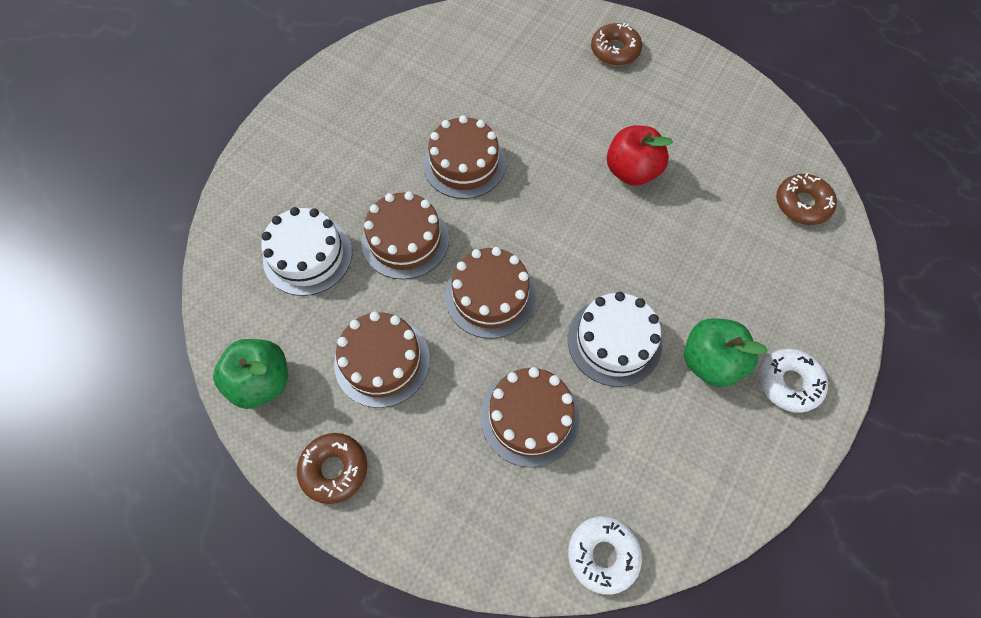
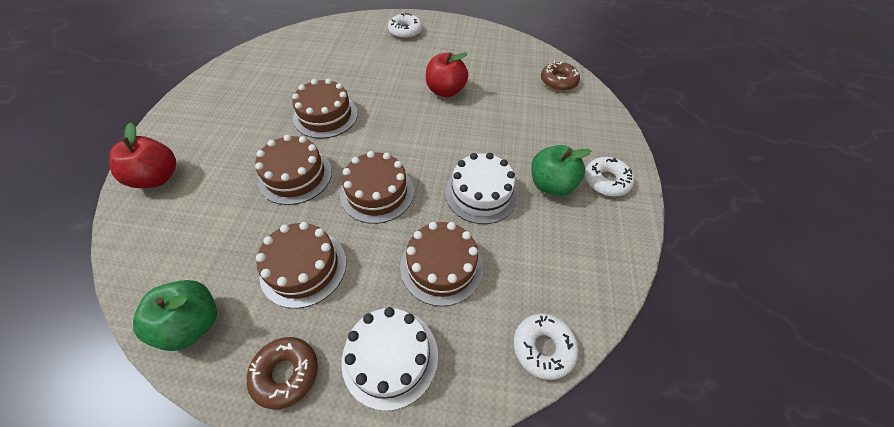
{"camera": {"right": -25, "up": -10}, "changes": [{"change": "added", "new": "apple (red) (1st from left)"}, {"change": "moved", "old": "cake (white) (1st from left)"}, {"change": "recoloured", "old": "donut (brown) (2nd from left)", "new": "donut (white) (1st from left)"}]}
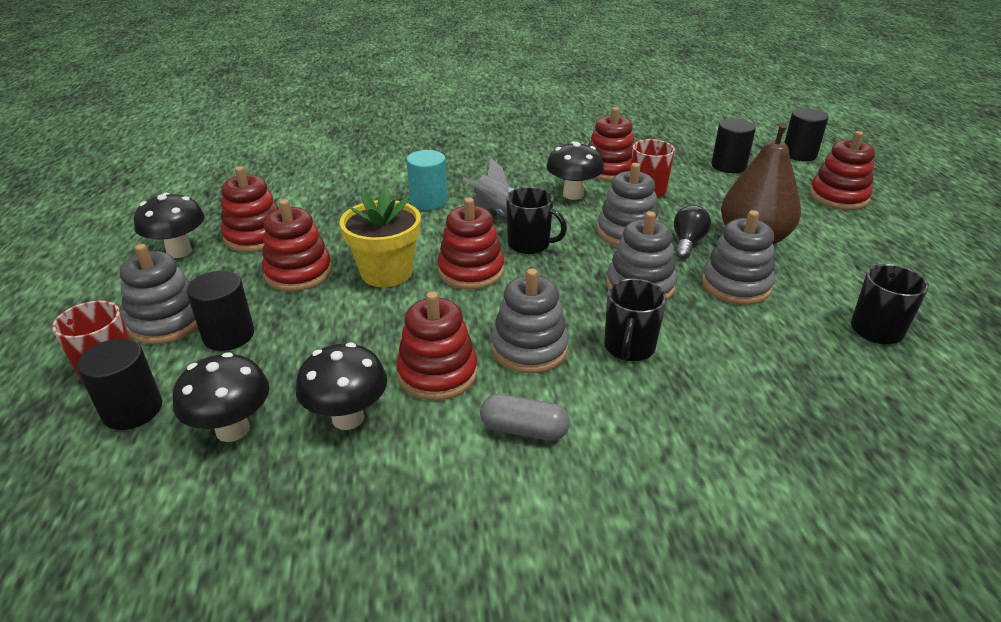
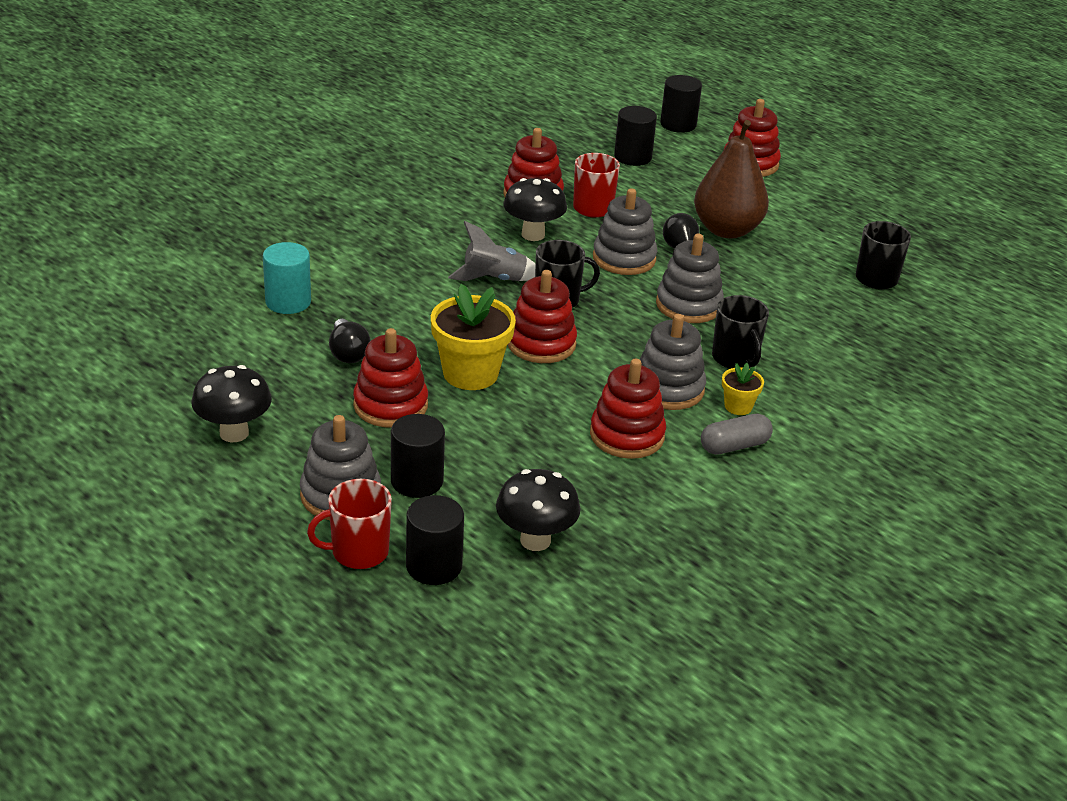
{"camera": {"right": -40, "up": 0}, "changes": [{"change": "moved", "old": "cylinder (turquoise)"}, {"change": "added", "new": "light bulb (black) (1st from left)"}, {"change": "added", "new": "flower pot (yellow) (2nd from left)"}, {"change": "removed", "old": "stacking toy (red) (1st from left)"}, {"change": "removed", "old": "mushroom (black) (3rd from left)"}, {"change": "removed", "old": "stacking toy (grey) (5th from left)"}]}
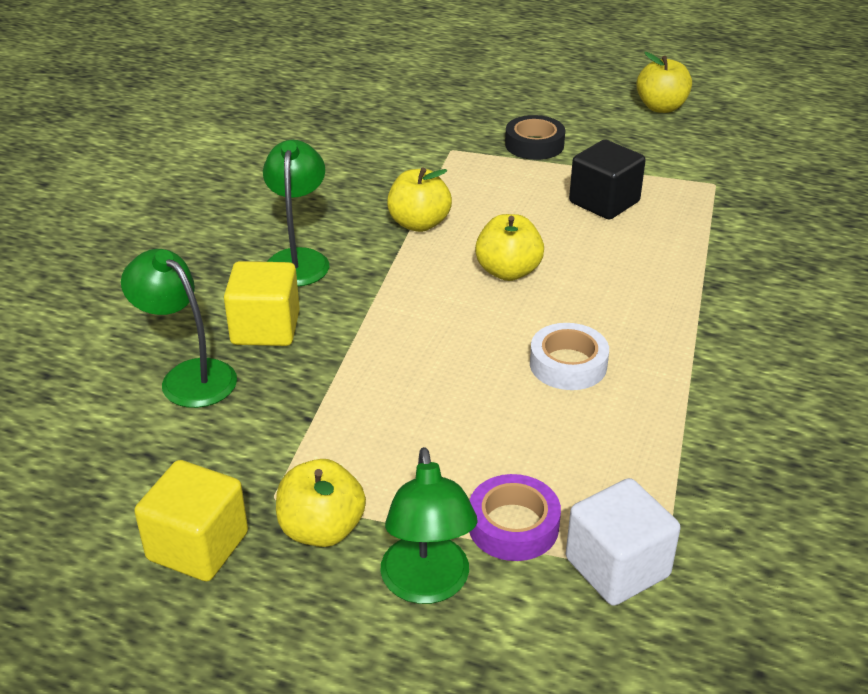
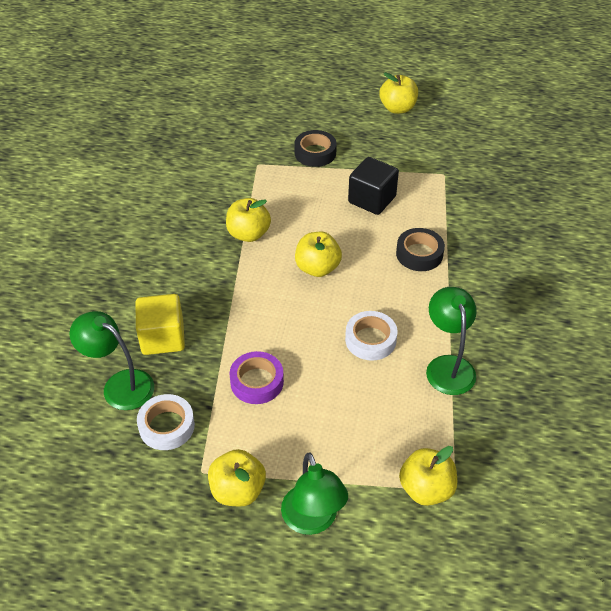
{"camera": {"right": -10, "up": 10}, "changes": [{"change": "added", "new": "tape (white) (1st from left)"}, {"change": "moved", "old": "tape (purple)"}, {"change": "added", "new": "tape (black) (2nd from left)"}, {"change": "replaced", "old": "cube (white)", "new": "apple (yellow) (5th from left)"}, {"change": "moved", "old": "lamp (green) (2nd from left in the first image)", "new": "lamp (green) (3rd from left)"}, {"change": "removed", "old": "cube (yellow) (1st from left)"}]}
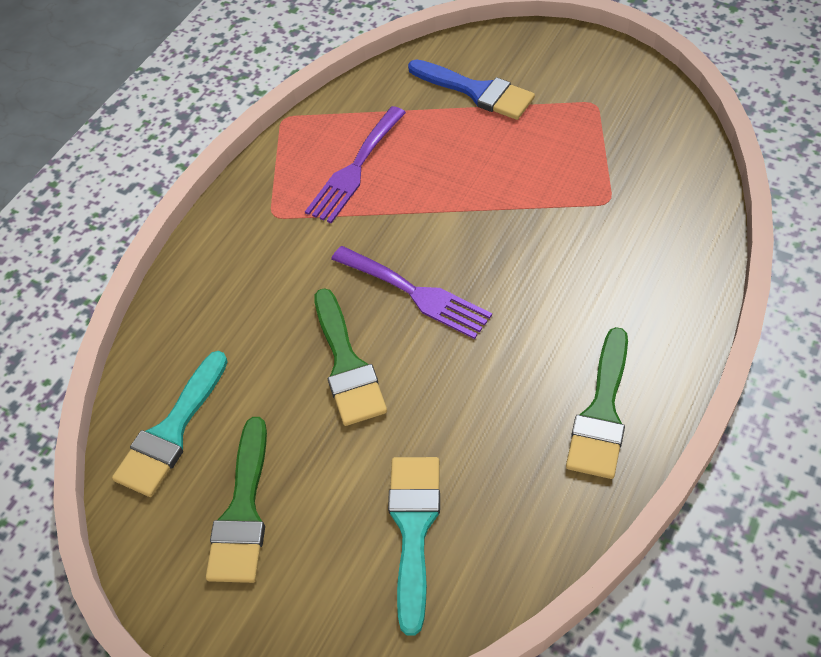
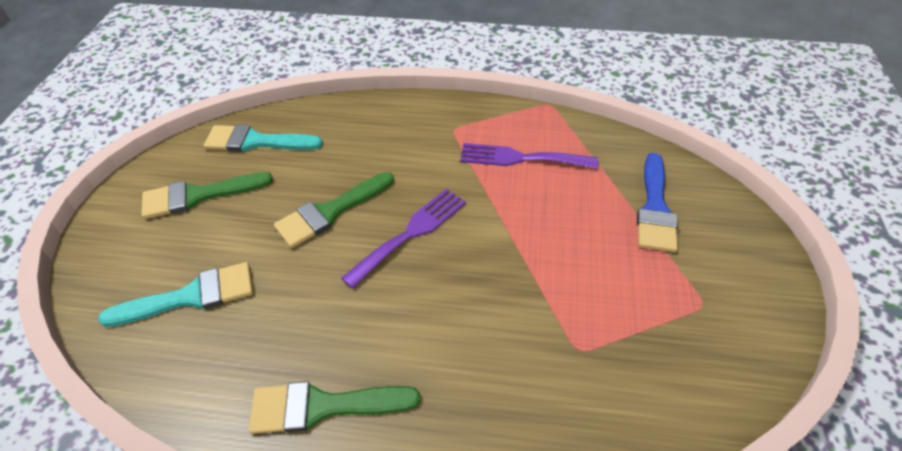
{"camera": {"right": 65, "up": -5}, "changes": [{"change": "turned", "old": "fork (purple) (2nd from left in the first image)", "degrees": -150}]}
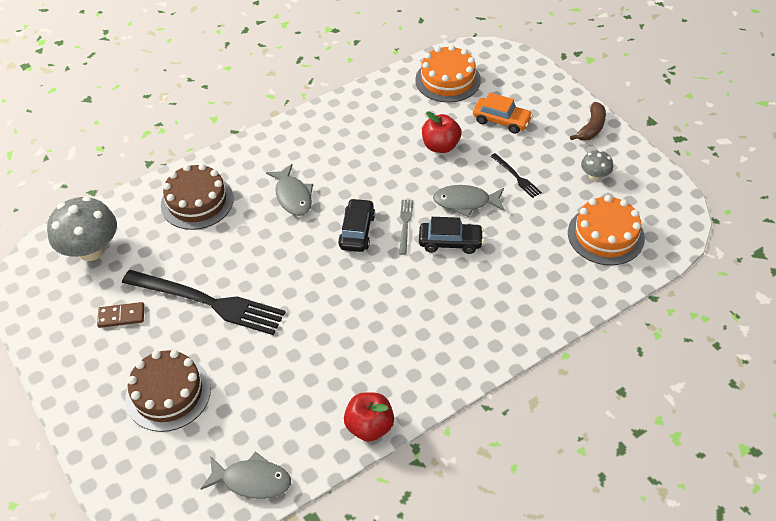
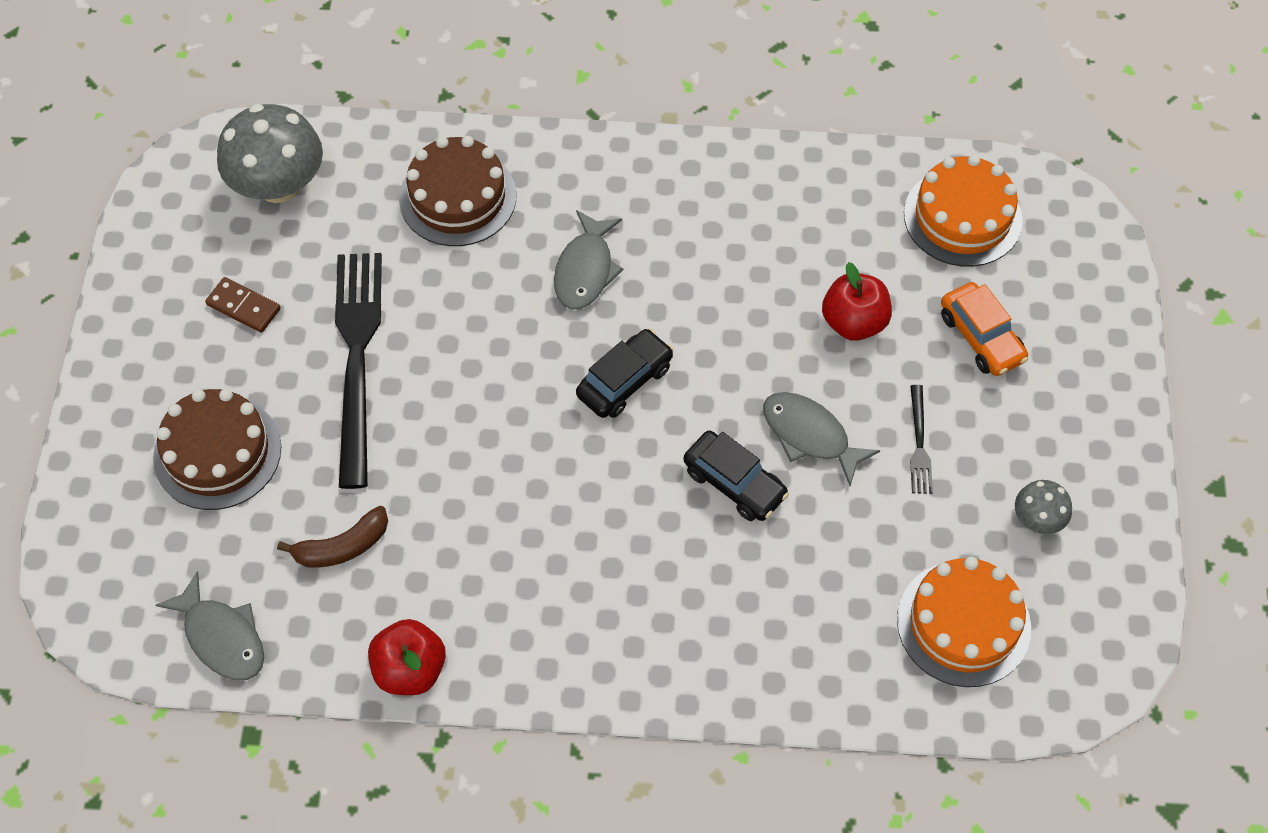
{"camera": {"right": 35, "up": 10}, "changes": [{"change": "moved", "old": "banana (brown)"}, {"change": "turned", "old": "fork (black) (1st from left)", "degrees": -150}, {"change": "removed", "old": "fork (grey)"}]}
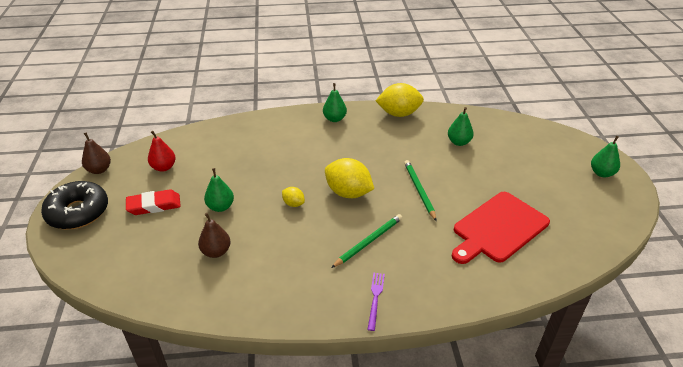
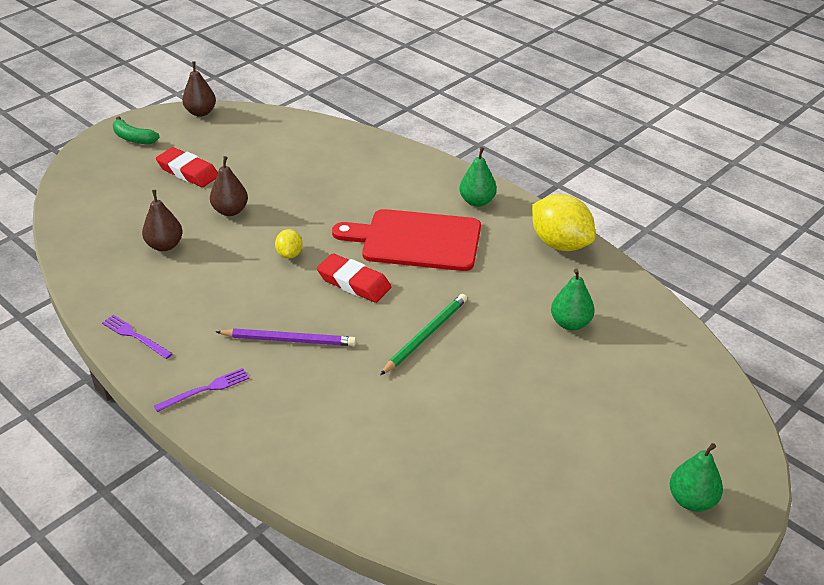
{"camera": {"right": 50, "up": 0}, "changes": [{"change": "added", "new": "fork (purple) (1st from left)"}, {"change": "replaced", "old": "donut (black)", "new": "banana (green)"}, {"change": "recoloured", "old": "pear (green) (1st from left)", "new": "pear (brown) (3rd from left)"}, {"change": "recoloured", "old": "pencil (green) (1st from left)", "new": "pencil (purple)"}, {"change": "replaced", "old": "lemon (yellow) (2nd from left)", "new": "eraser (red) (2nd from left)"}, {"change": "moved", "old": "cutting board (red)"}, {"change": "removed", "old": "pear (red)"}]}
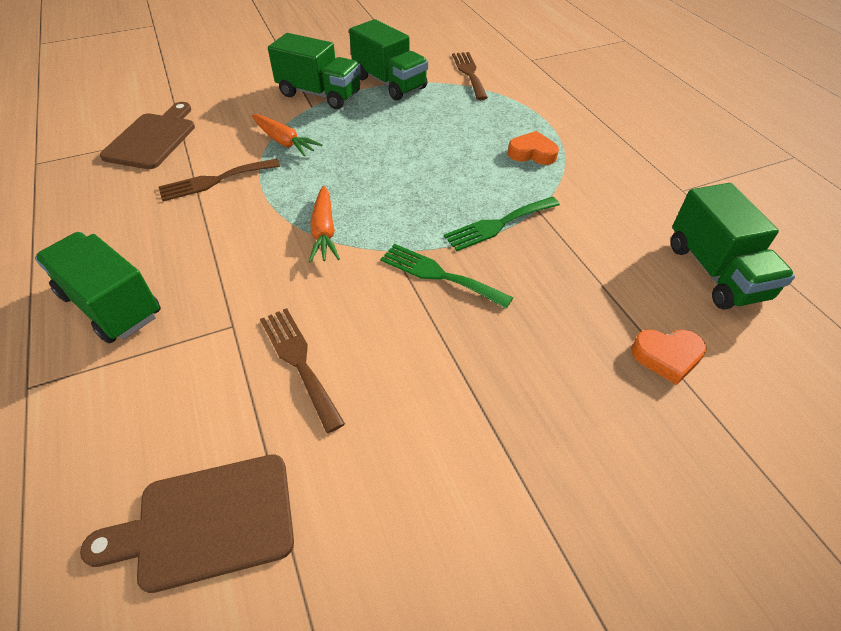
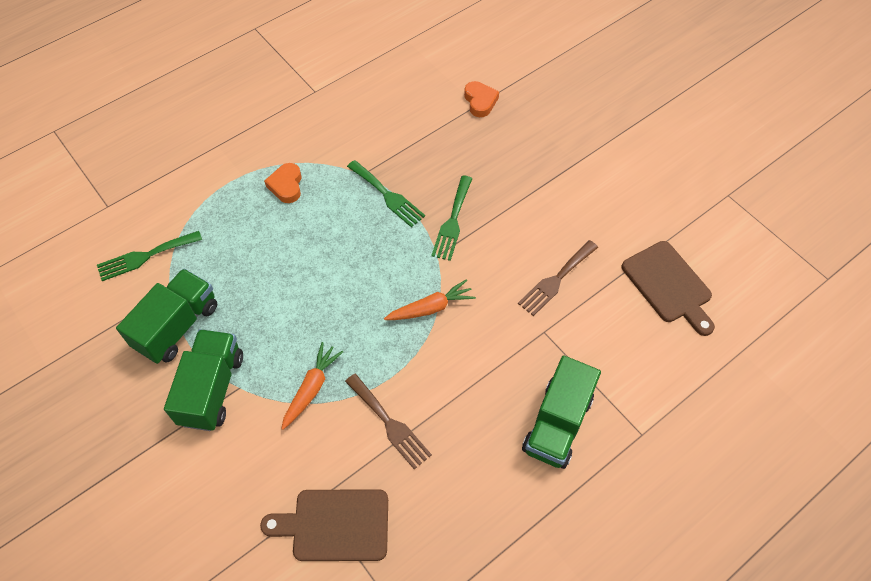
{"camera": {"right": -105, "up": 10}, "changes": [{"change": "recoloured", "old": "fork (brown) (3rd from left)", "new": "fork (green) (1st from left)"}, {"change": "removed", "old": "truck (green) (4th from left)"}]}
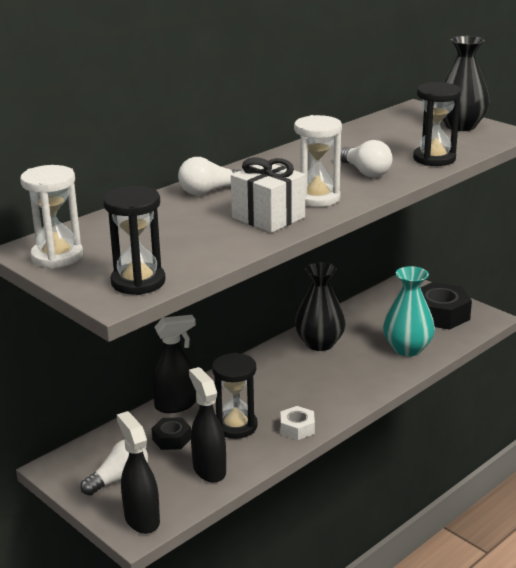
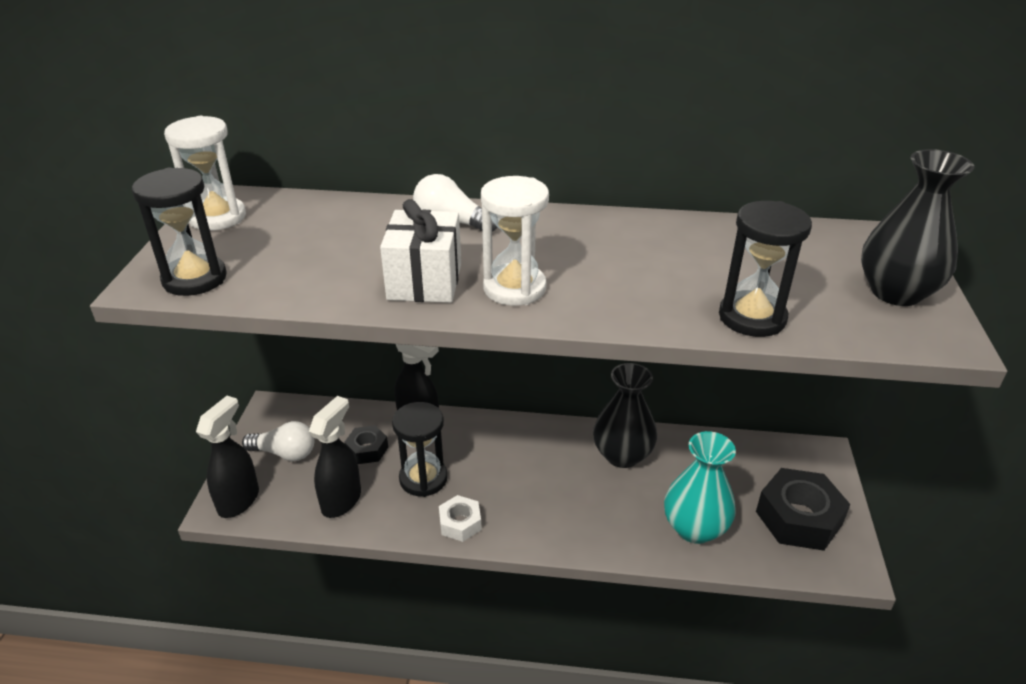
{"camera": {"right": 50, "up": 10}, "changes": [{"change": "removed", "old": "light bulb (white) (3rd from left)"}]}
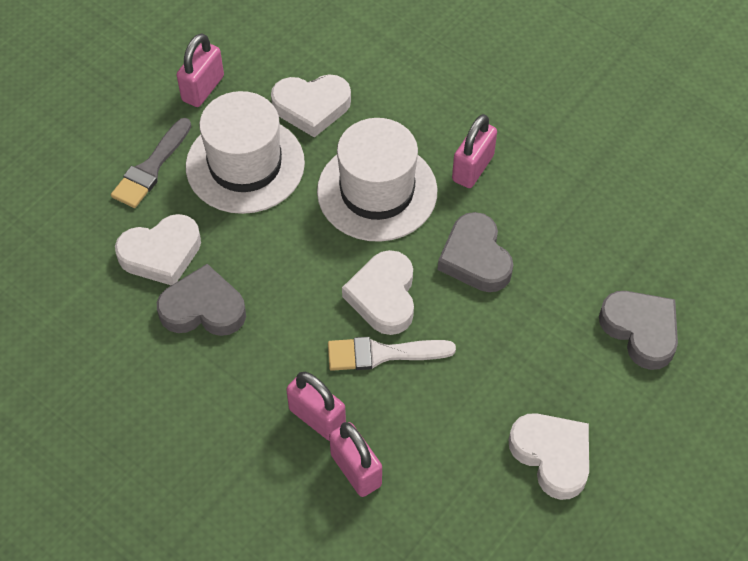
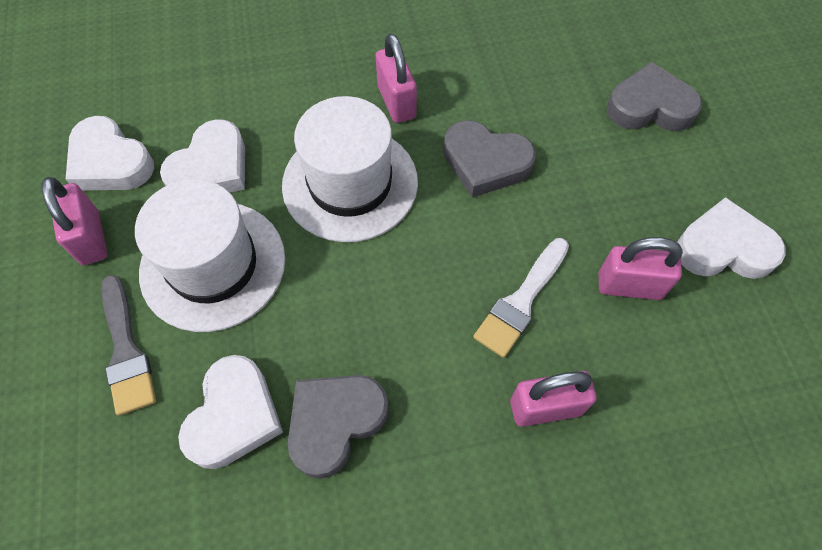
{"camera": {"right": -50, "up": 5}, "changes": [{"change": "moved", "old": "heart (white) (3rd from left in the first image)", "new": "heart (white) (1st from left)"}, {"change": "moved", "old": "padlock (pink) (3rd from left in the first image)", "new": "padlock (pink) (4th from left)"}]}
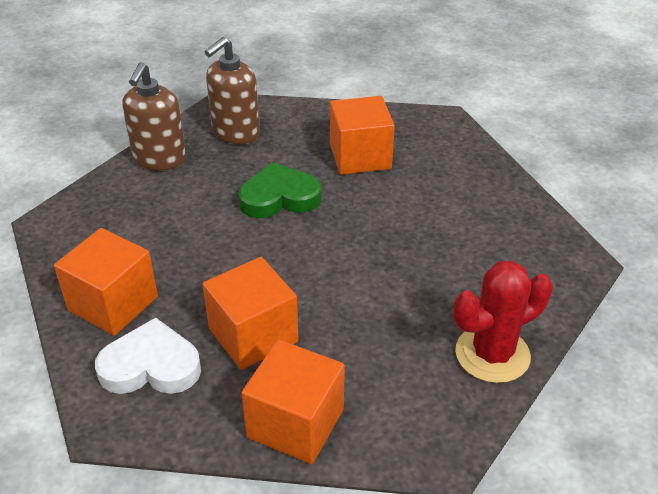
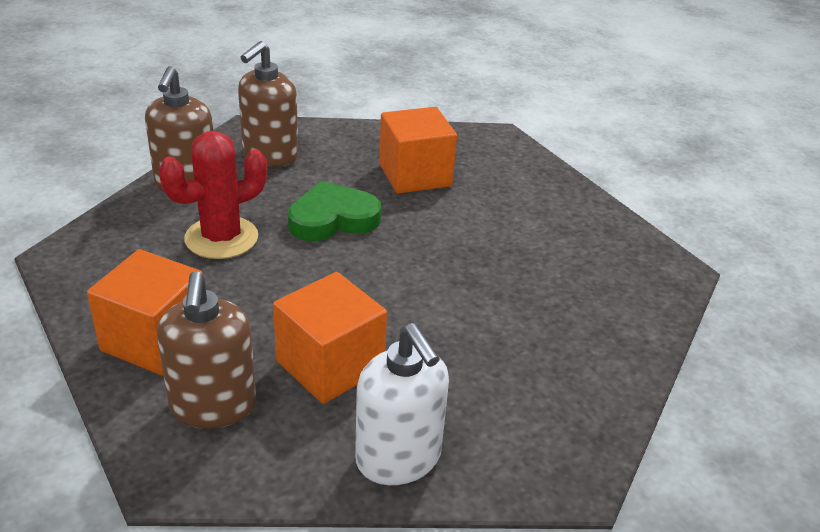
{"camera": {"right": -10, "up": -5}, "changes": [{"change": "replaced", "old": "heart (white)", "new": "soap dispenser (brown) (2nd from left)"}, {"change": "moved", "old": "cactus (red)"}, {"change": "replaced", "old": "cube (orange) (3rd from left)", "new": "soap dispenser (white)"}]}
